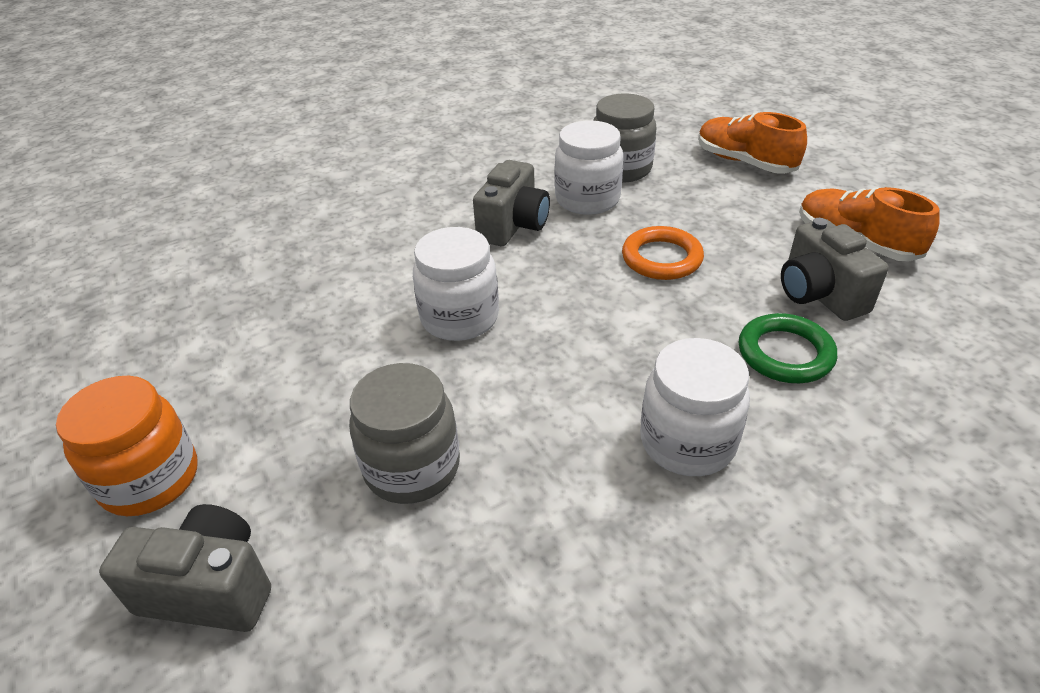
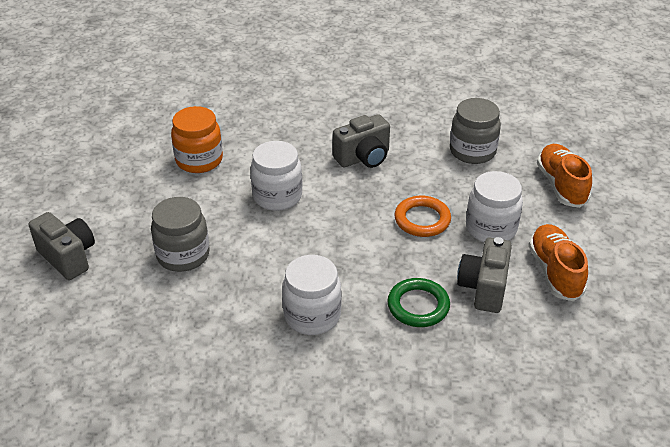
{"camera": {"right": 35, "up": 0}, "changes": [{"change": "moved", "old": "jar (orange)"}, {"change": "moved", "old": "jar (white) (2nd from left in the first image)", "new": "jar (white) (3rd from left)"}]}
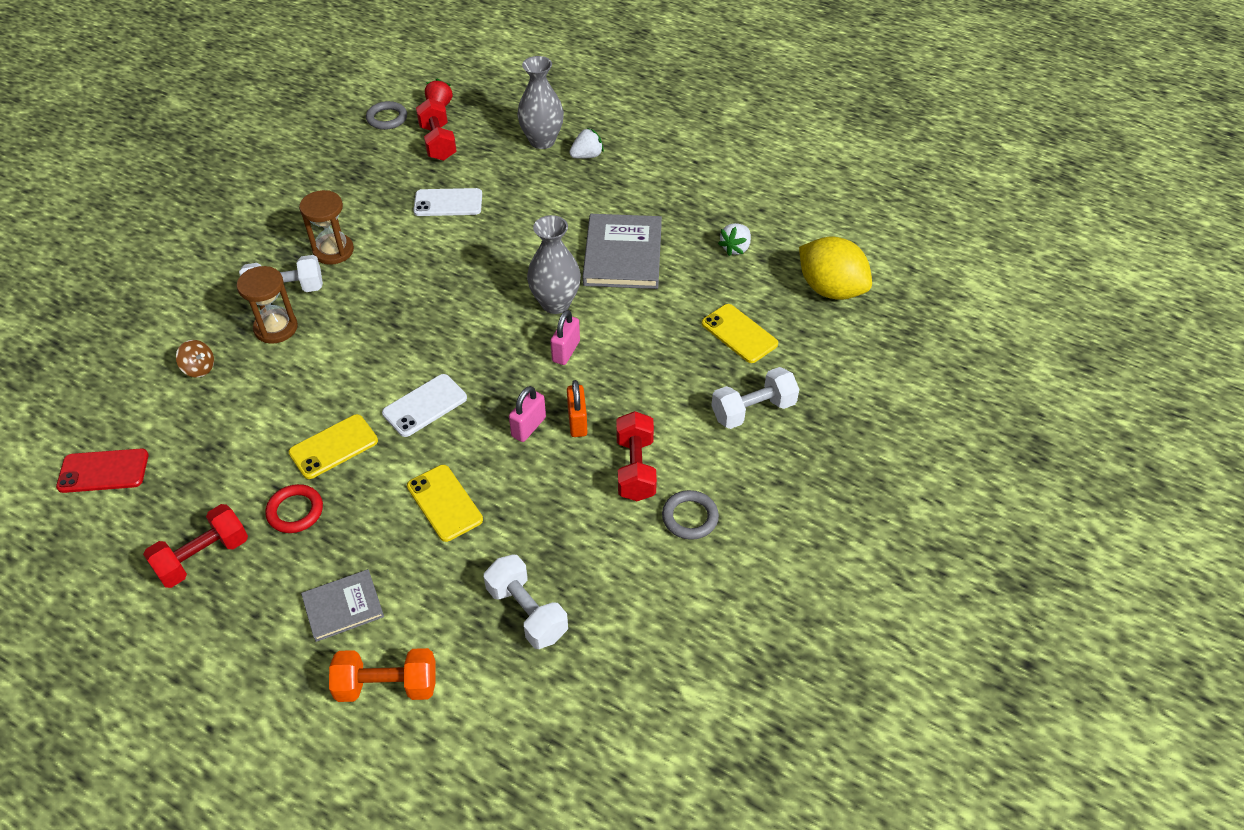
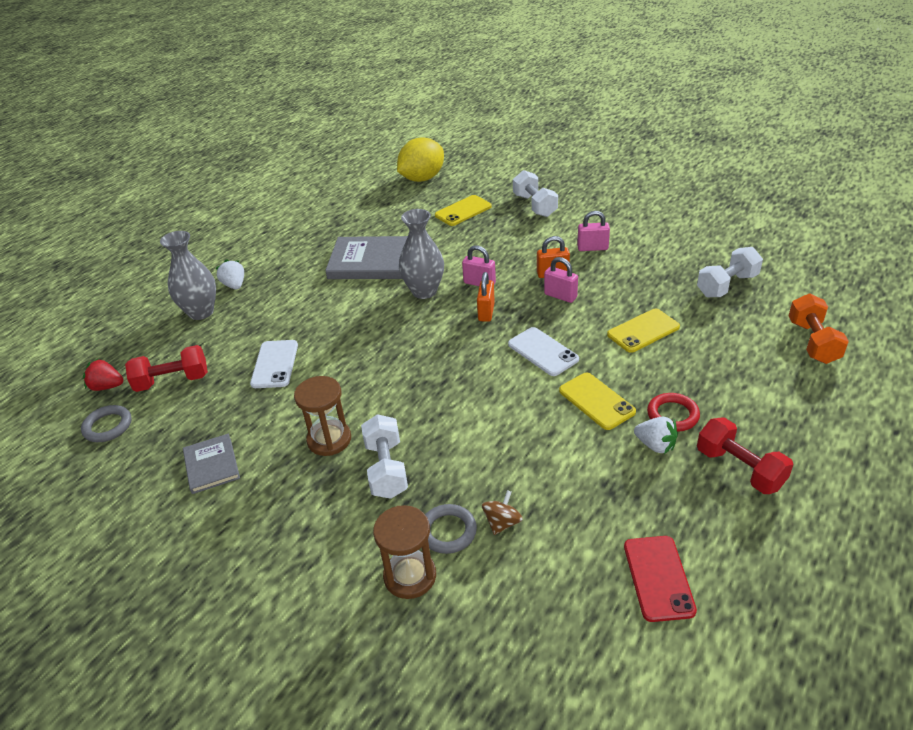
{"camera": {"right": -85, "up": -10}, "changes": [{"change": "moved", "old": "book (grey) (1st from left)"}, {"change": "moved", "old": "hourglass (brown) (1st from left in the first image)", "new": "hourglass (brown) (2nd from left)"}, {"change": "moved", "old": "ring (grey) (2nd from left)"}, {"change": "added", "new": "padlock (orange) (1st from left)"}, {"change": "replaced", "old": "dumbbell (red) (3rd from left)", "new": "padlock (pink) (3rd from left)"}, {"change": "moved", "old": "strawberry (white) (2nd from left)"}]}
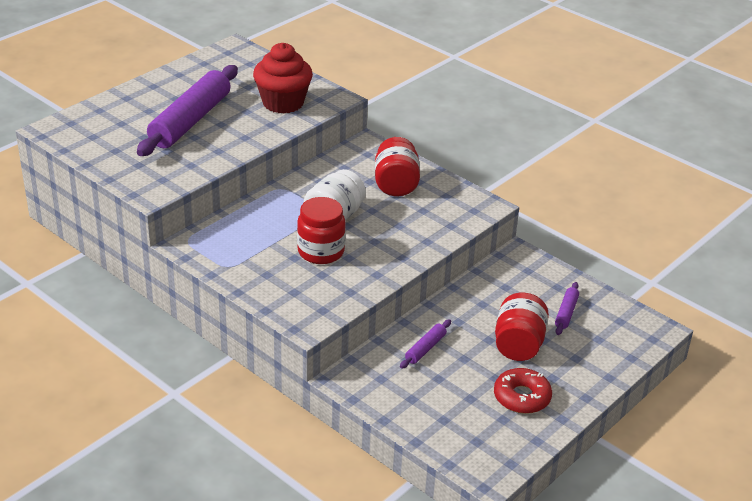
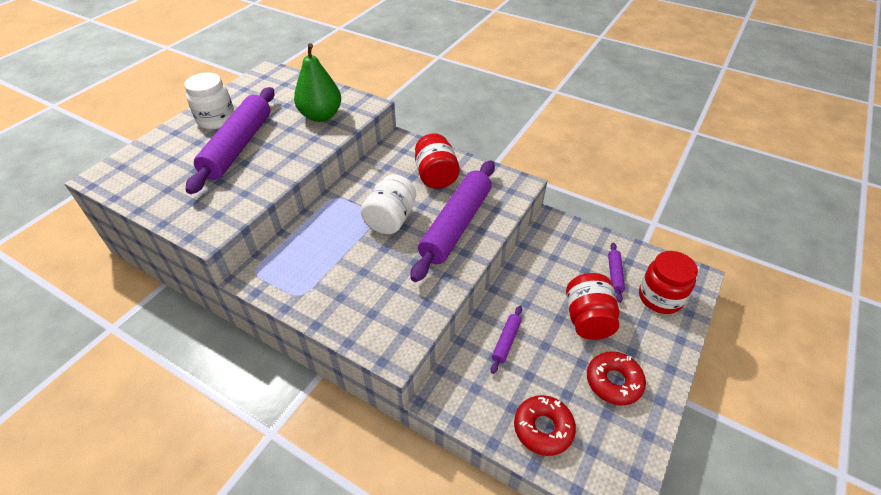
{"camera": {"right": -10, "up": 10}, "changes": [{"change": "added", "new": "jar (white) (1st from left)"}, {"change": "replaced", "old": "cupcake (red)", "new": "pear (green)"}, {"change": "added", "new": "rolling pin (purple) (2nd from left)"}, {"change": "added", "new": "donut (red) (1st from left)"}, {"change": "moved", "old": "jar (red) (1st from left in the first image)", "new": "jar (red) (3rd from left)"}]}
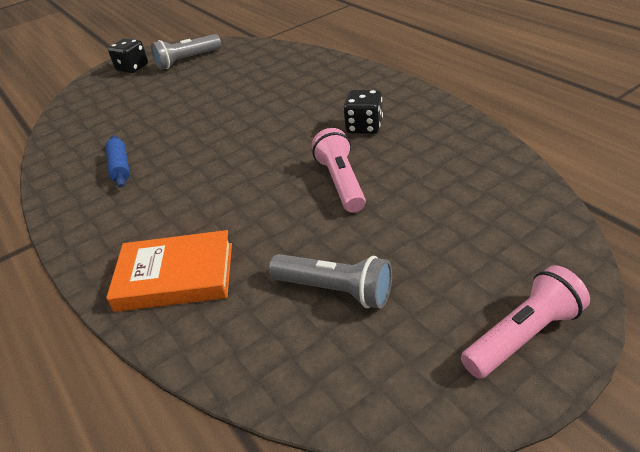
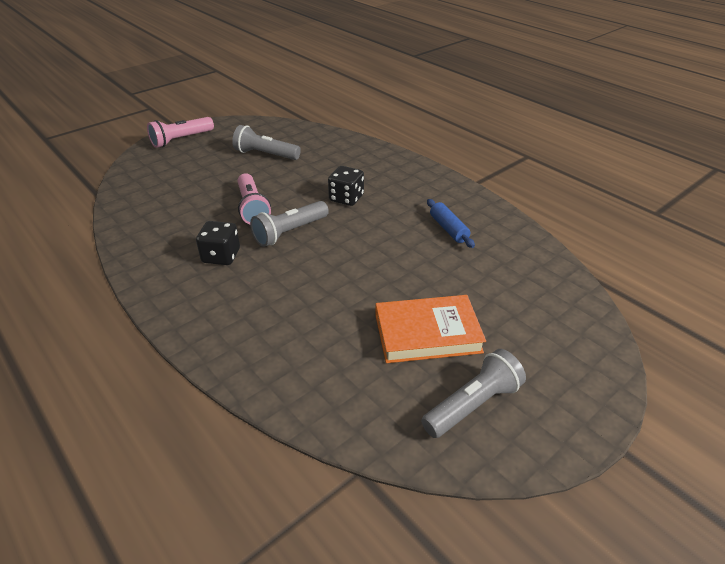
{"camera": {"right": 170, "up": 0}, "changes": [{"change": "added", "new": "flashlight (grey) (2nd from left)"}, {"change": "moved", "old": "dice (black) (1st from left in the first image)", "new": "dice (black) (2nd from left)"}, {"change": "moved", "old": "book (orange)"}]}
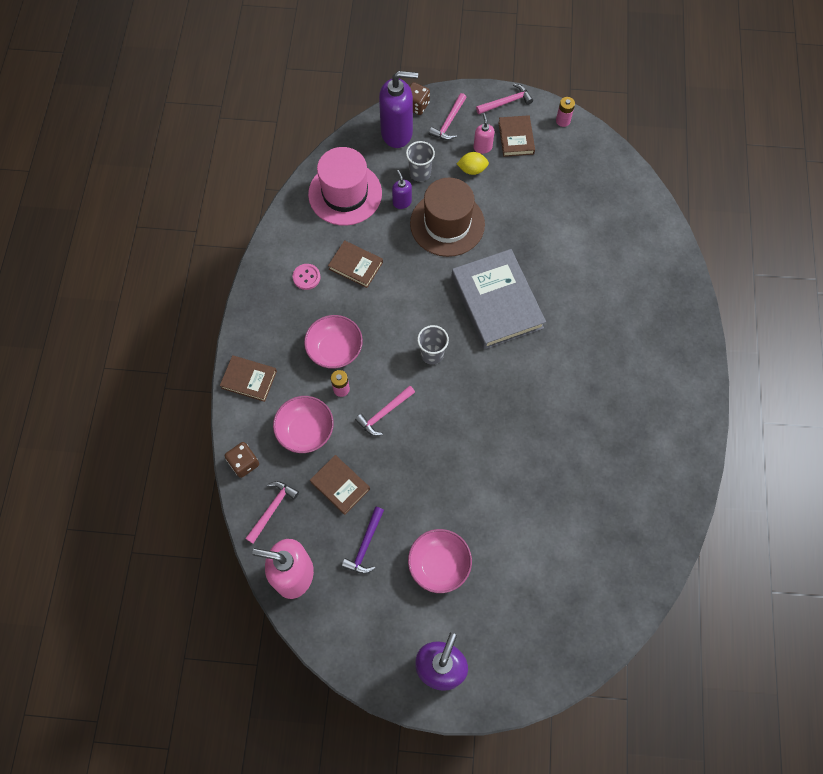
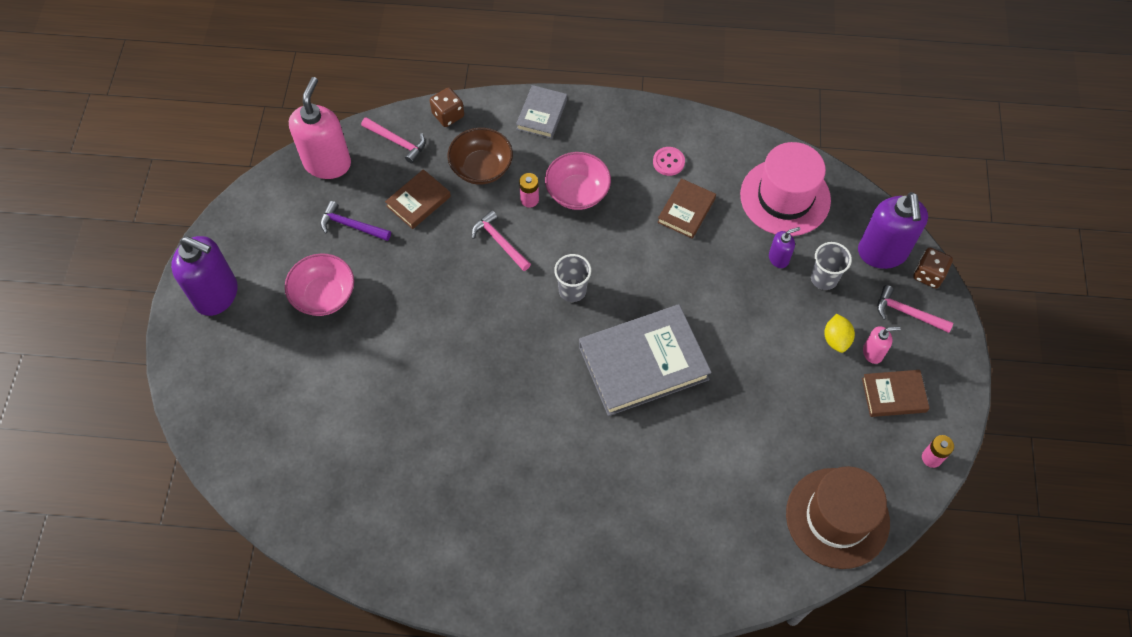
{"camera": {"right": 90, "up": -5}, "changes": [{"change": "recoloured", "old": "bowl (pink) (1st from left)", "new": "bowl (brown)"}, {"change": "recoloured", "old": "book (brown) (1st from left)", "new": "book (grey) (1st from left)"}, {"change": "moved", "old": "hat (brown)"}, {"change": "removed", "old": "hammer (pink) (4th from left)"}]}
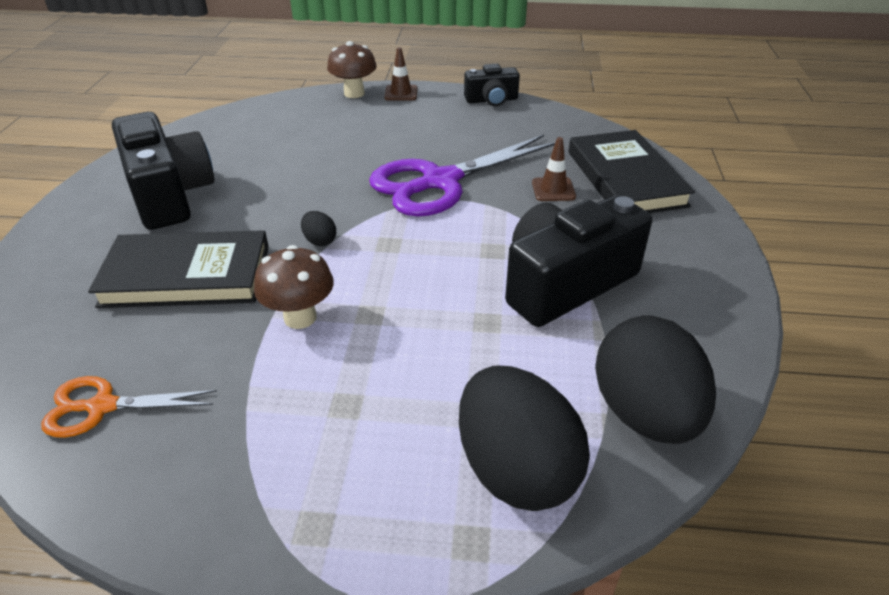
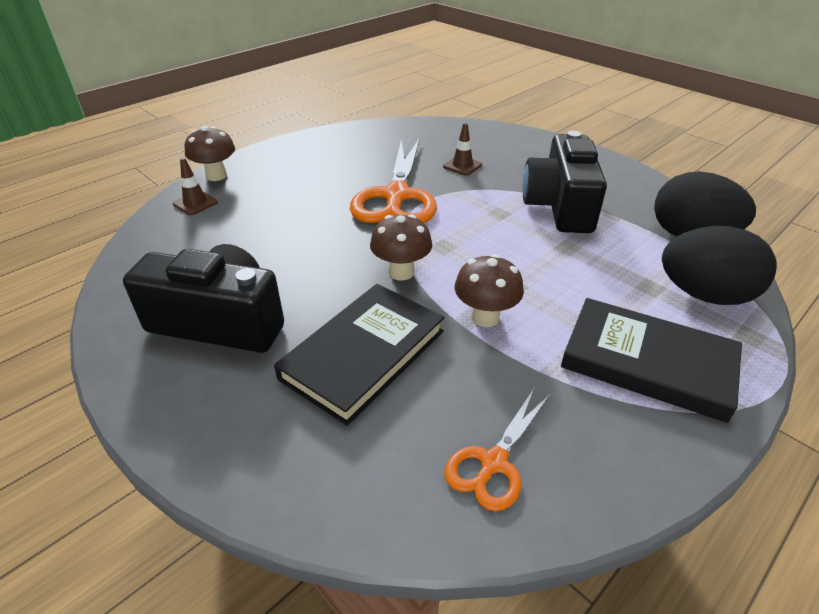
{"camera": {"right": -50, "up": 0}, "changes": [{"change": "moved", "old": "traffic cone (brown) (1st from left)"}, {"change": "recoloured", "old": "scissors (purple)", "new": "scissors (orange) (1st from left)"}, {"change": "replaced", "old": "egg (black) (1st from left)", "new": "mushroom (brown) (2nd from left)"}, {"change": "moved", "old": "book (black) (2nd from left)"}, {"change": "removed", "old": "camera (black) (2nd from left)"}]}
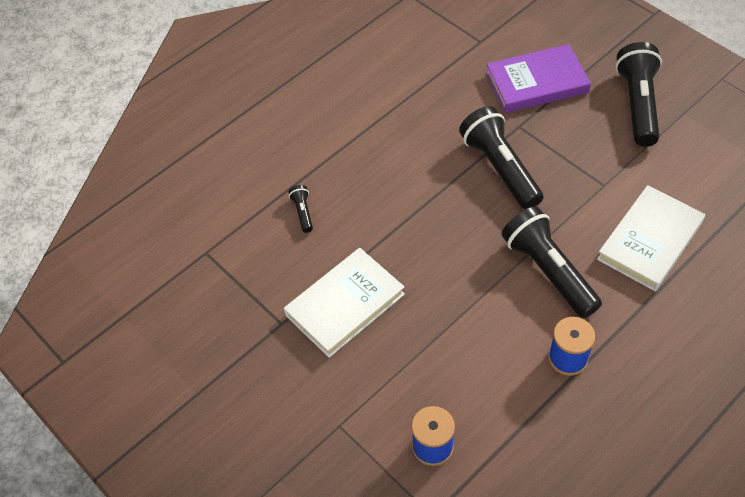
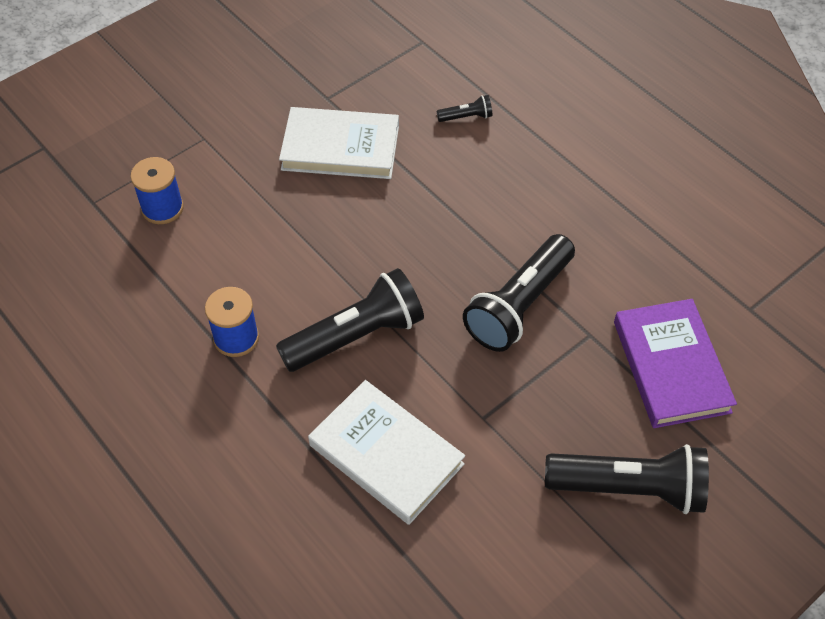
{"camera": {"right": 90, "up": 0}, "changes": [{"change": "turned", "old": "book (white) (1st from left)", "degrees": -45}, {"change": "turned", "old": "flashlight (black) (2nd from left in the first image)", "degrees": 150}]}
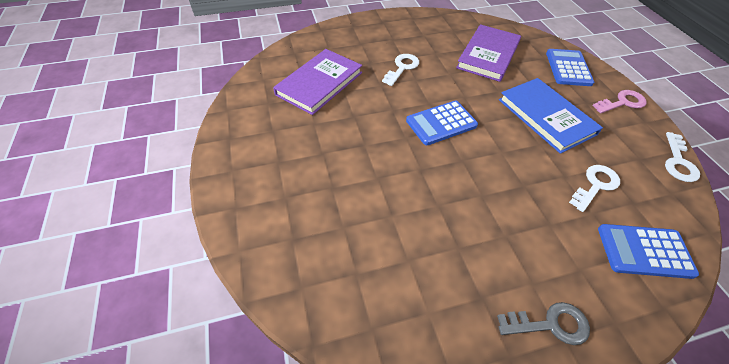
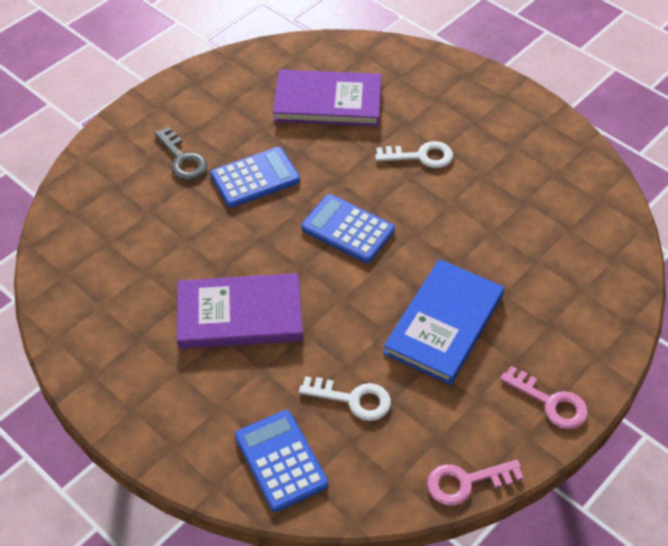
{"camera": {"right": 60, "up": 0}, "changes": [{"change": "moved", "old": "key (grey)"}, {"change": "moved", "old": "book (purple) (2nd from left in the first image)", "new": "book (purple) (1st from left)"}, {"change": "moved", "old": "calculator (blue) (2nd from left in the first image)", "new": "calculator (blue) (1st from left)"}, {"change": "recoloured", "old": "key (white) (3rd from left)", "new": "key (pink) (1st from left)"}]}
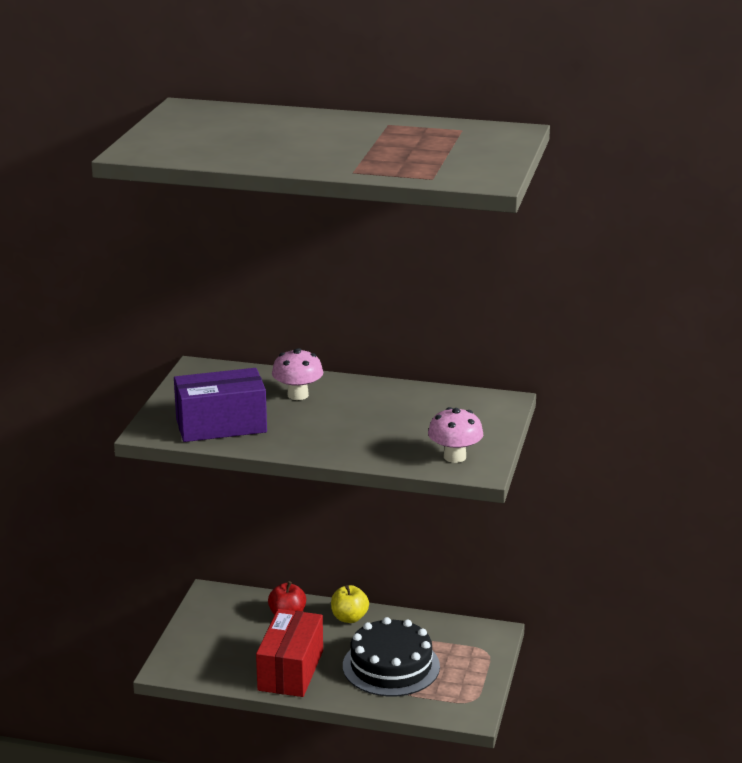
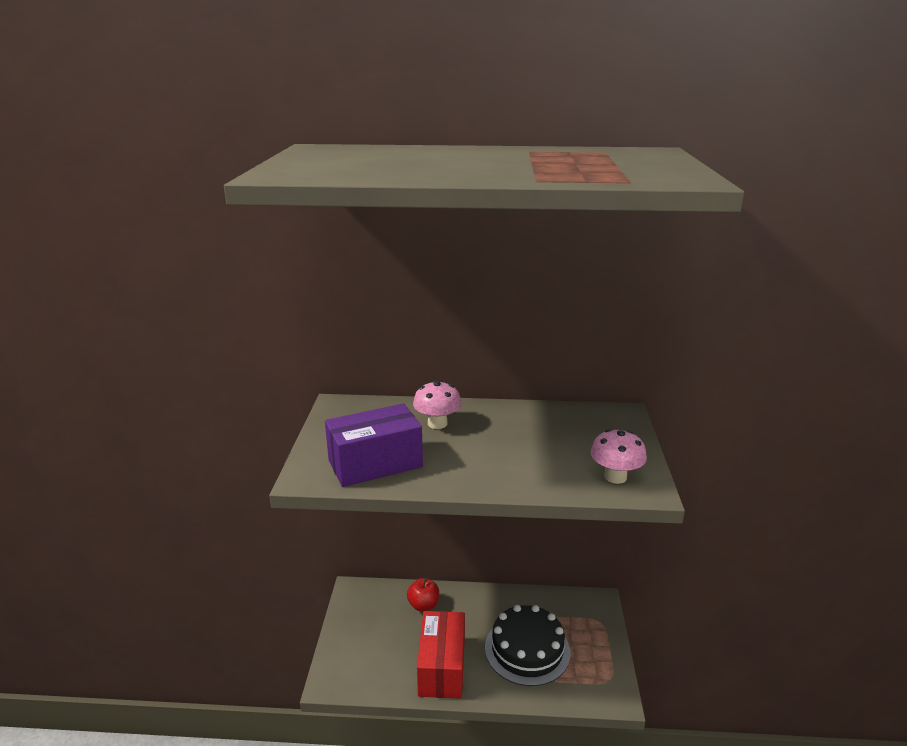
{"camera": {"right": -10, "up": 0}, "changes": [{"change": "removed", "old": "apple (yellow)"}]}
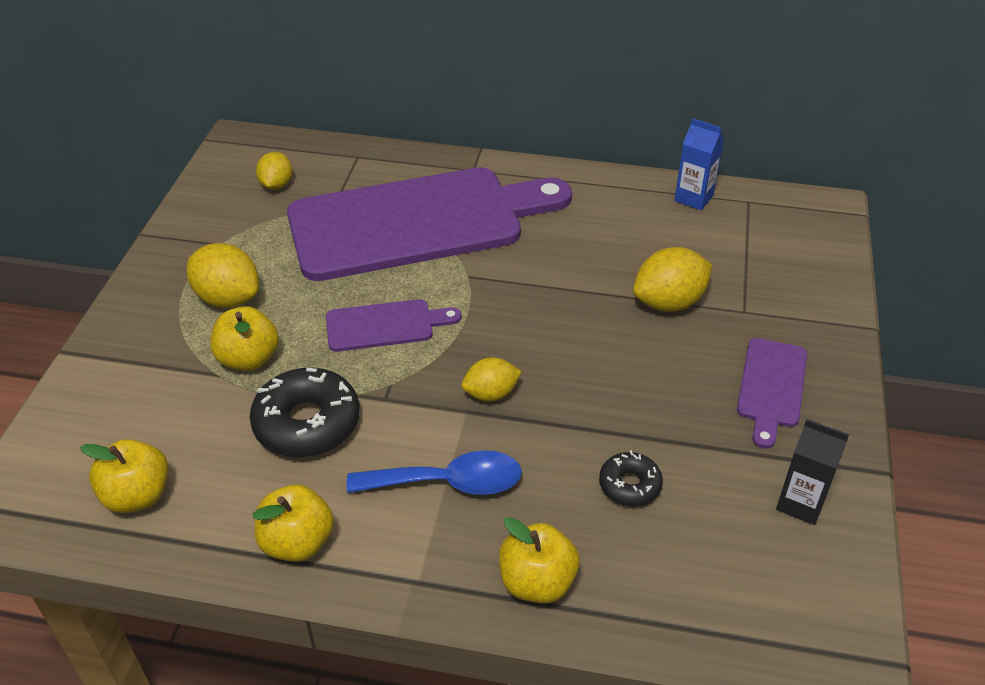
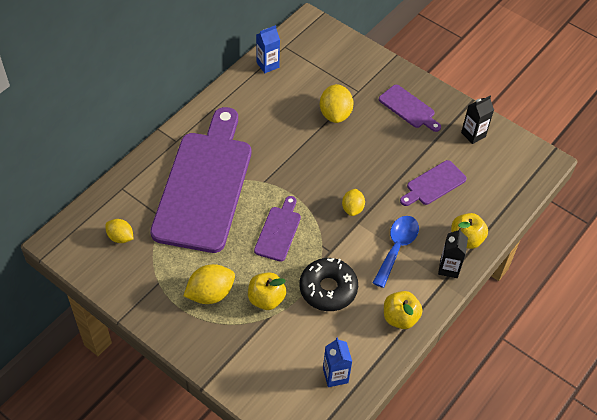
{"camera": {"right": -65, "up": 10}, "changes": [{"change": "replaced", "old": "apple (yellow) (1st from left)", "new": "carton (blue) (2nd from left)"}, {"change": "replaced", "old": "donut (black) (2nd from left)", "new": "cutting board (purple) (4th from left)"}, {"change": "added", "new": "carton (black) (1st from left)"}]}
